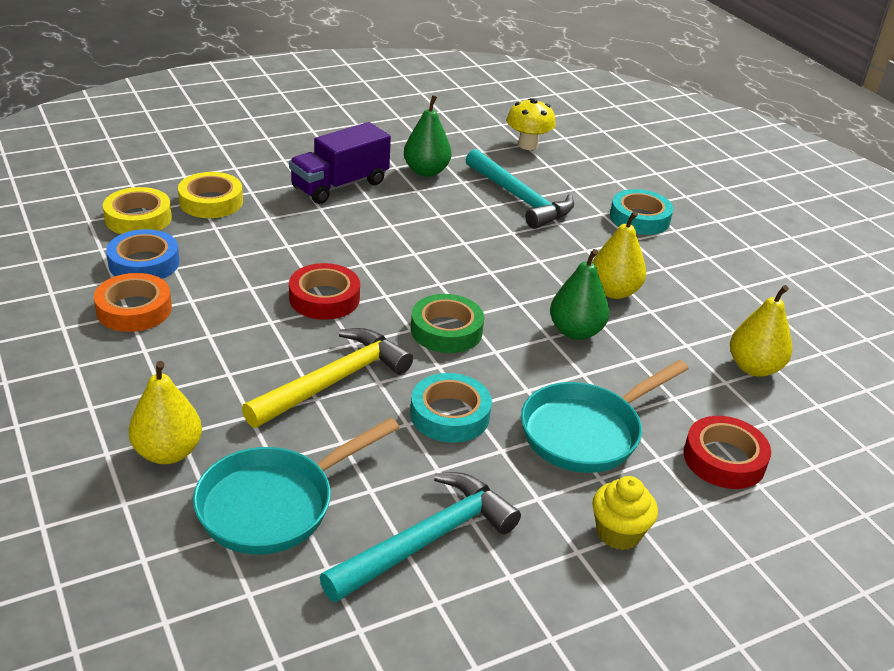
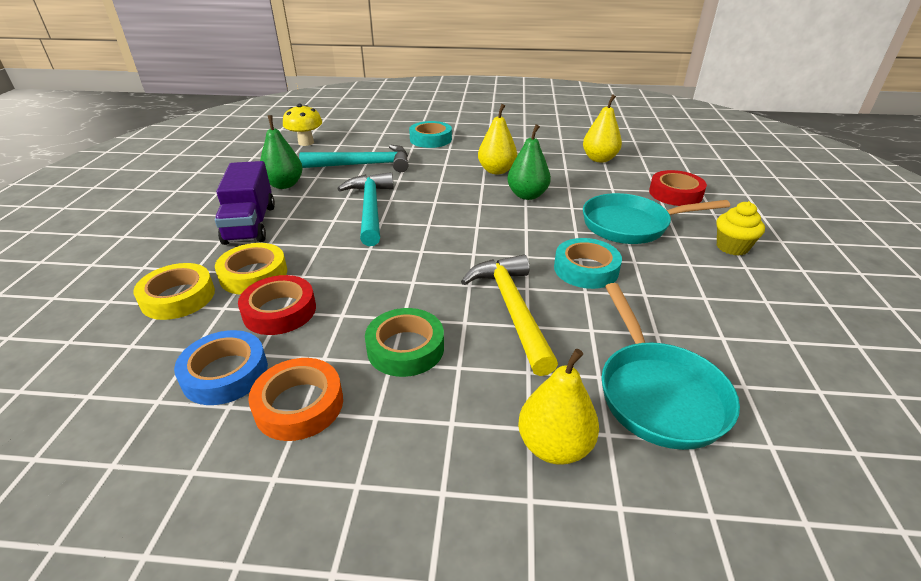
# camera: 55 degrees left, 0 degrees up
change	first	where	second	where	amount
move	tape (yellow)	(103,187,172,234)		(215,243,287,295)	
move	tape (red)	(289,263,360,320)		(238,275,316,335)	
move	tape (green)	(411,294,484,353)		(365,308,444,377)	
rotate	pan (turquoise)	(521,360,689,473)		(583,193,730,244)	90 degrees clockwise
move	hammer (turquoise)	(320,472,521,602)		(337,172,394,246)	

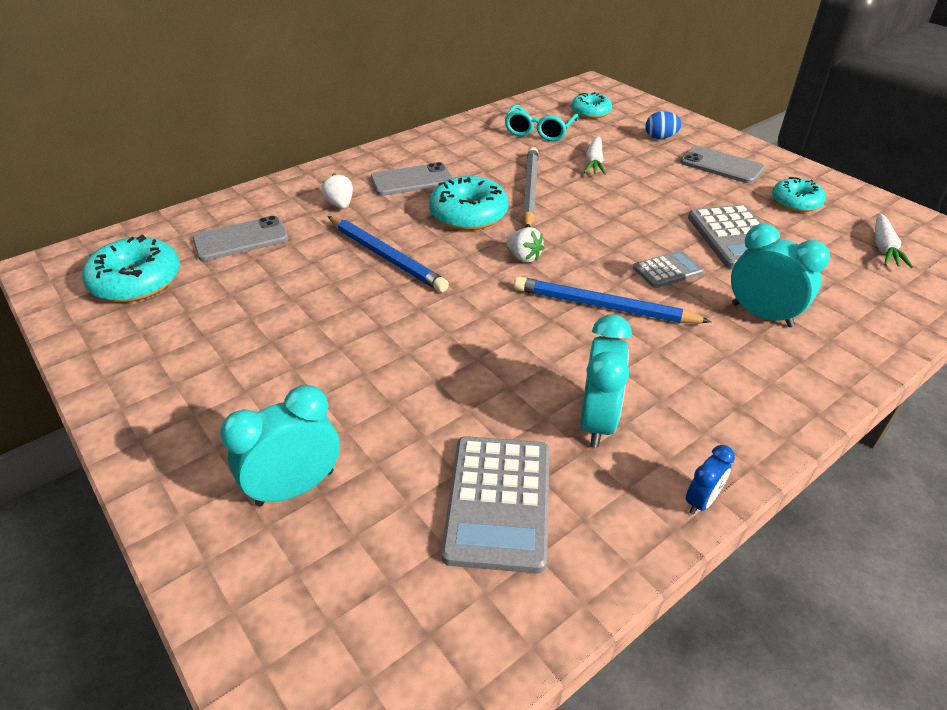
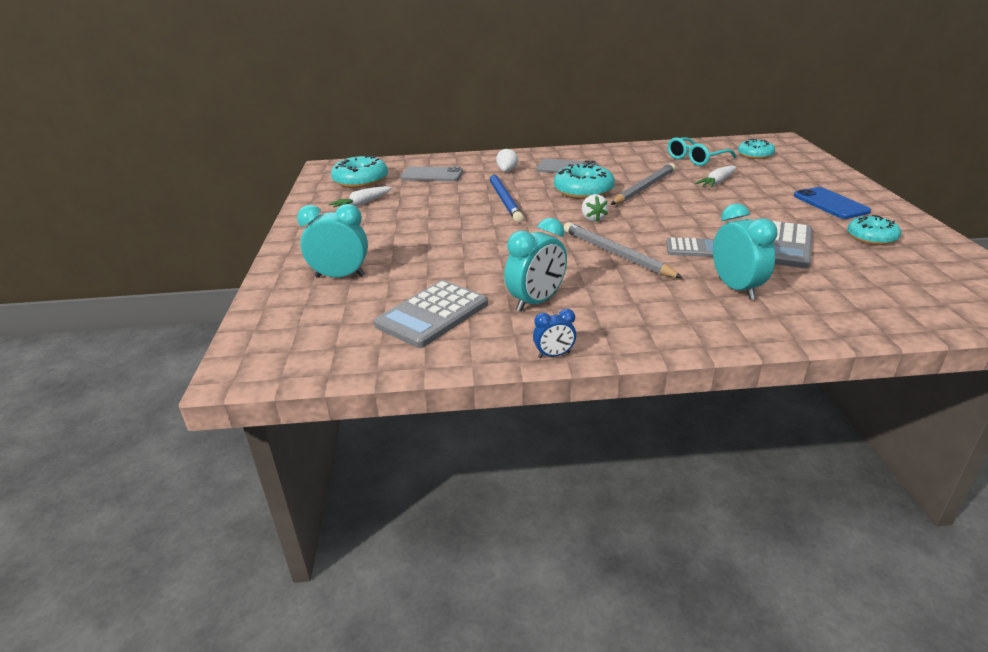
# camera: 35 degrees right, 10 degrees down
change	first	where	second	where	amount
delete	egg (blue)	(645,111,682,139)			
recolor	phone (grey)	(680,146,765,183)	phone (blue)	(794,187,871,219)	
move	carrot (white)	(875,213,913,268)		(328,186,392,208)	
recolor	pencil (blue)	(514,277,712,323)	pencil (grey)	(564,222,683,278)	

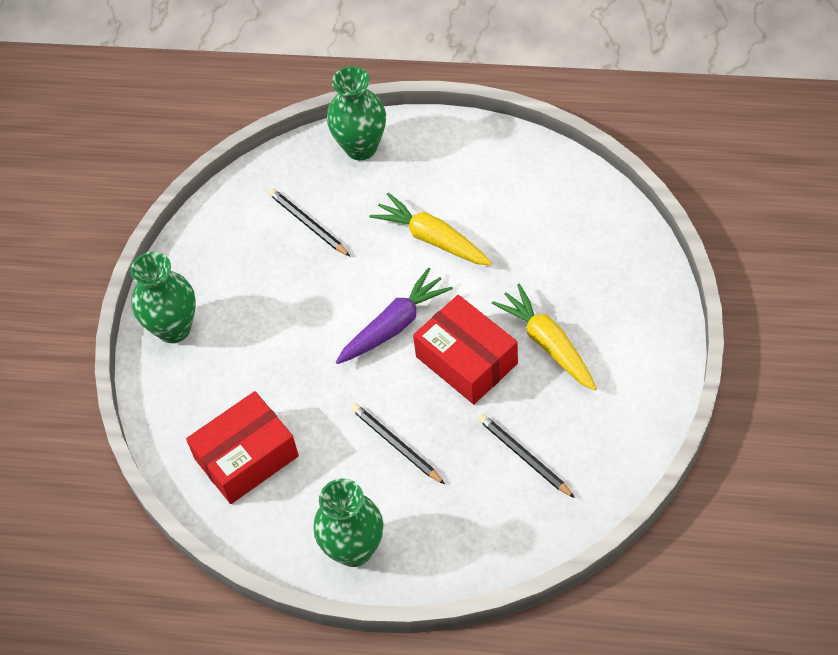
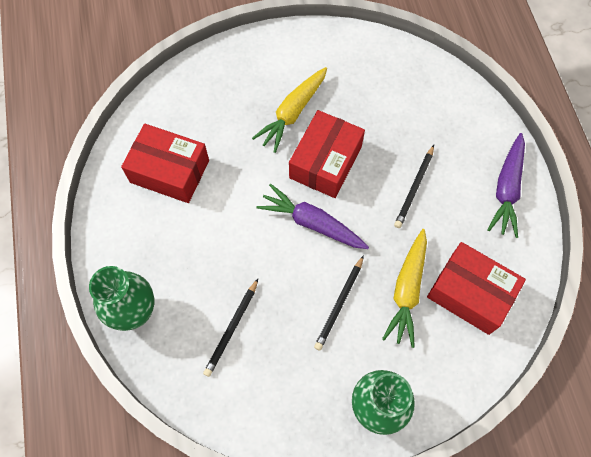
# camera: 115 degrees left, 10 degrees up
change	first	where	second	where	amount
move	carrot (yellow)	(369,193,492,266)		(382,229,427,348)	
move	pencil (black)	(478,414,575,498)		(314,255,364,351)	
replace	vase (green)	(313,479,383,567)	carrot (purple)	(488,133,525,238)	
insert			box (red)	(121,124,209,203)	

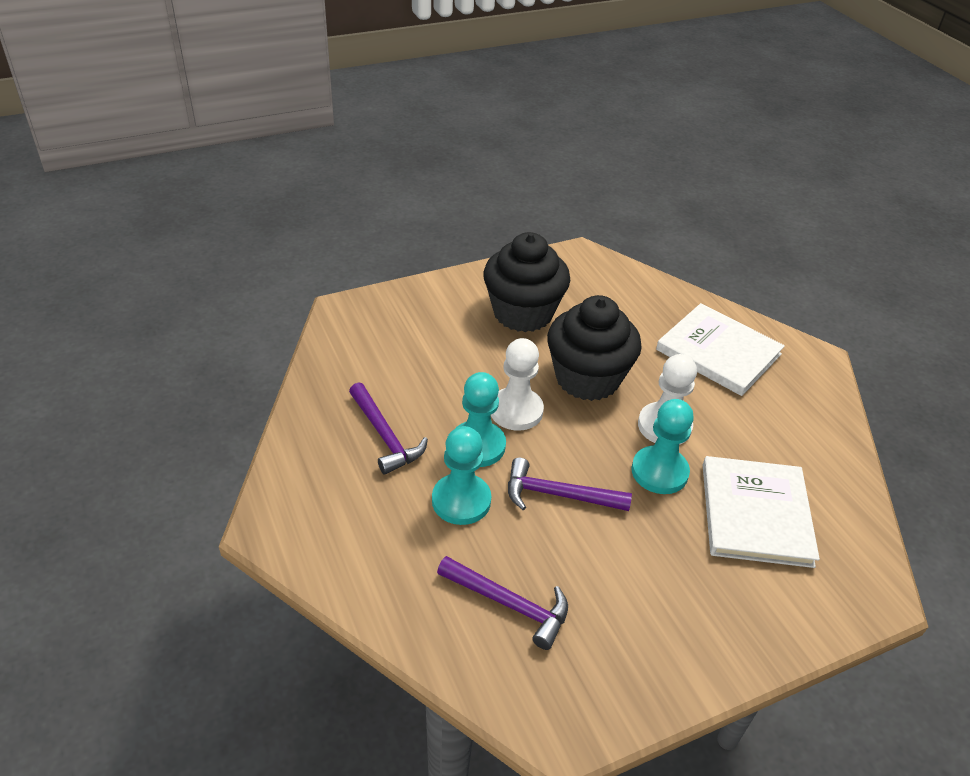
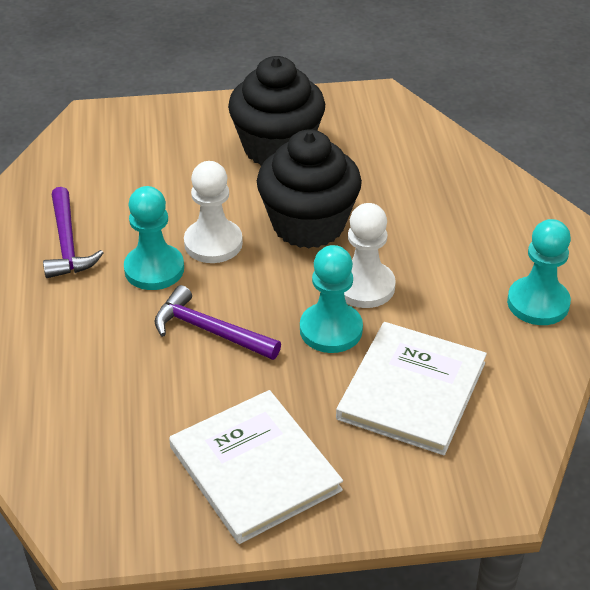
# camera: 20 degrees right, 0 degrees up
change	first	where	second	where	amount
move	book (white)	(656,303,785,396)		(169,390,343,544)	
move	pawn (turquoise)	(432,426,491,525)		(507,219,571,325)	
delete	hammer (purple)	(437,556,568,650)			

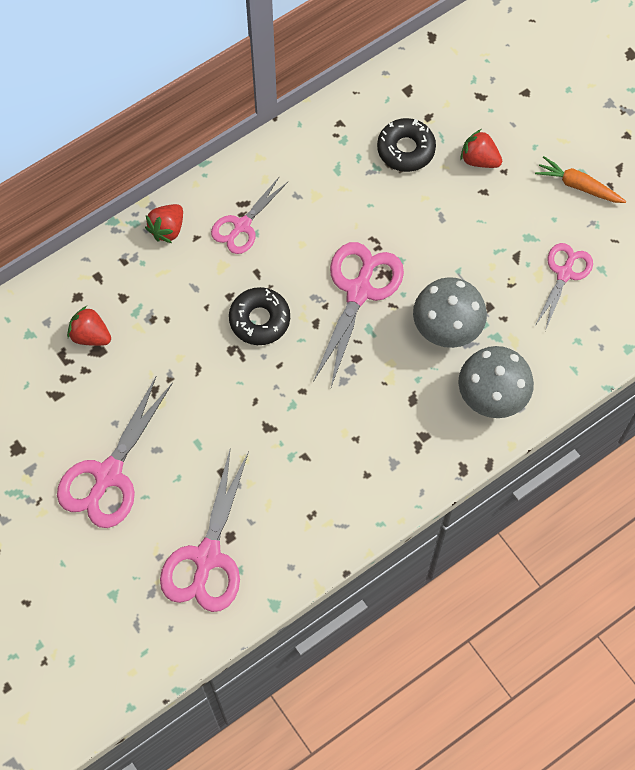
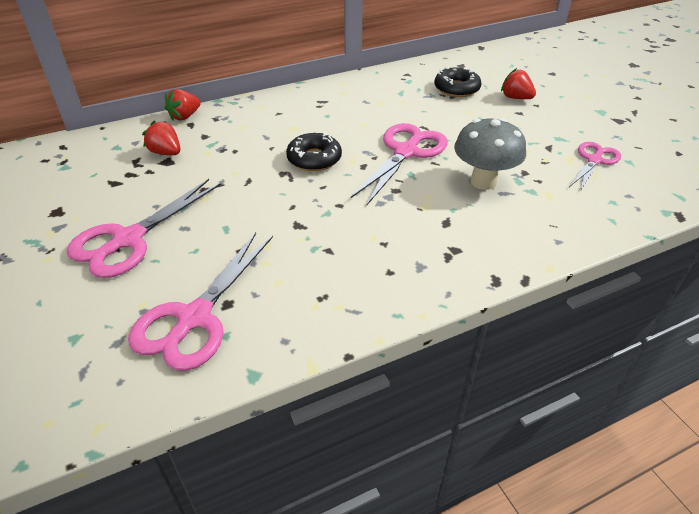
# camera: 10 degrees right, 25 degrees down
change	first	where	second	where	amount
delete	carrot (orange)	(535,156,626,203)			
delete	scissors (pink)	(211,176,288,254)			
move	strawberry (red)	(145,204,183,243)		(165,89,201,121)	
delete	mushroom (grey)	(458,346,534,418)			

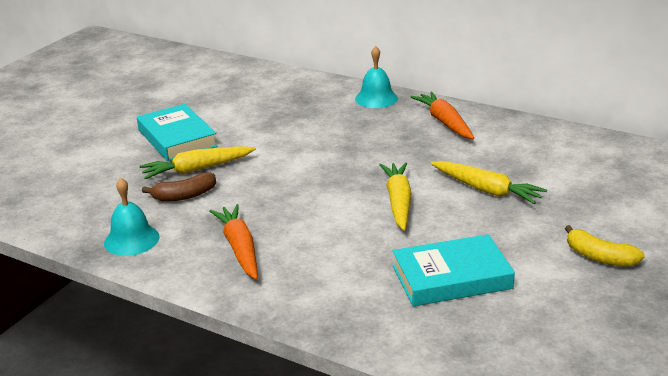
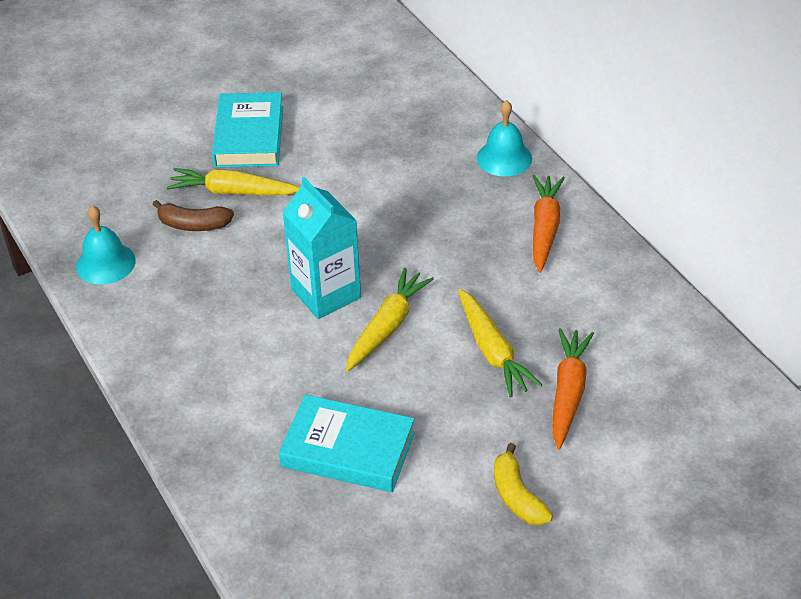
# camera: 30 degrees right, 15 degrees up
change	first	where	second	where	amount
move	carrot (orange)	(209,204,258,280)		(552,328,594,450)	
insert			carton (turquoise)	(282,177,361,319)	

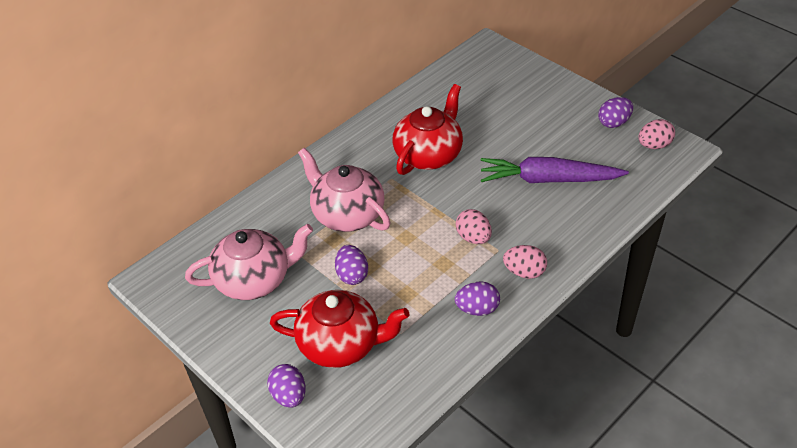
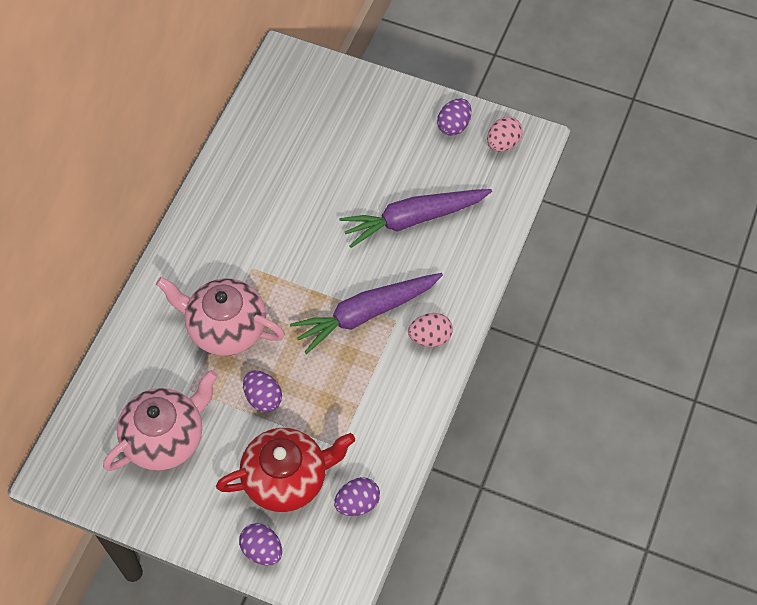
# camera: 25 degrees left, 15 degrees up
change	first	where	second	where	amount
delete	teapot (red)	(393,84,463,175)			
replace	egg (pink)	(456,209,492,244)	carrot (purple)	(290,273,443,354)	
move	egg (purple)	(455,282,500,316)		(334,477,380,516)	

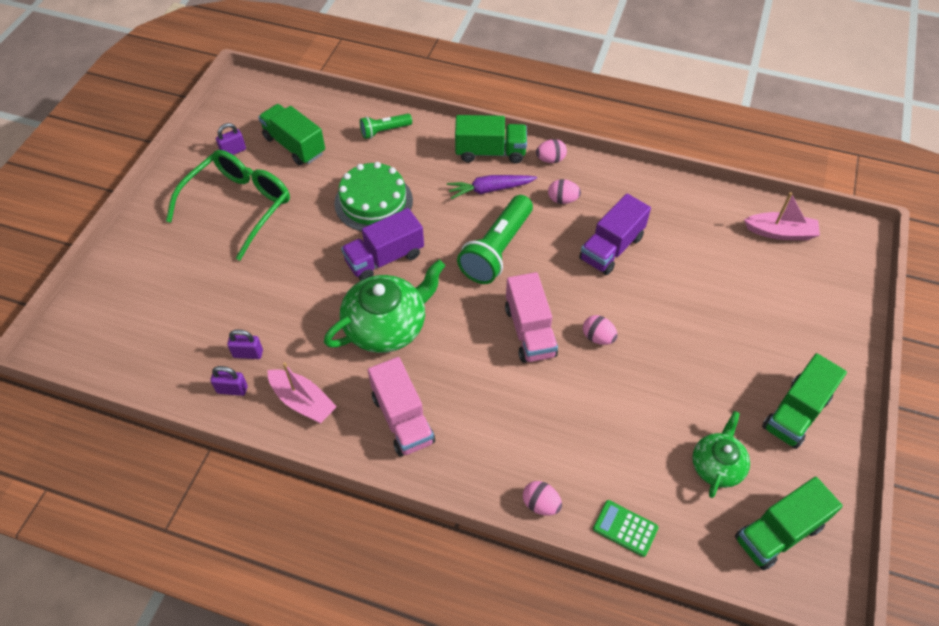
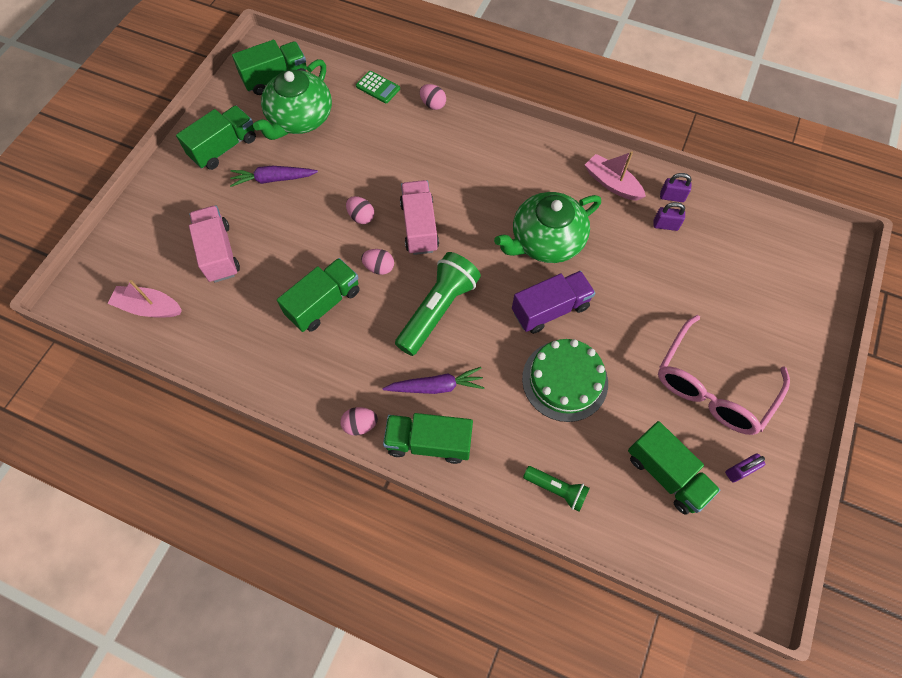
# camera: 175 degrees left, 10 degrees up
change	first	where	second	where	amount
rotate	flashlight (green)	(360,114,412,139)		(523,466,590,512)	45 degrees clockwise
recolor	glasses (green)	(166,150,290,261)	glasses (pink)	(658,315,790,435)	
move	egg (pink)	(548,179,581,204)		(361,249,394,275)	
recolor	truck (purple)	(579,193,651,275)	truck (green)	(277,258,360,332)	
move	truck (pink)	(368,357,435,457)		(189,205,240,283)	
resize	teapot (green)	(692,411,750,498)		(253,59,332,140)	x1.68
insert			carrot (purple)	(230,166,318,187)	

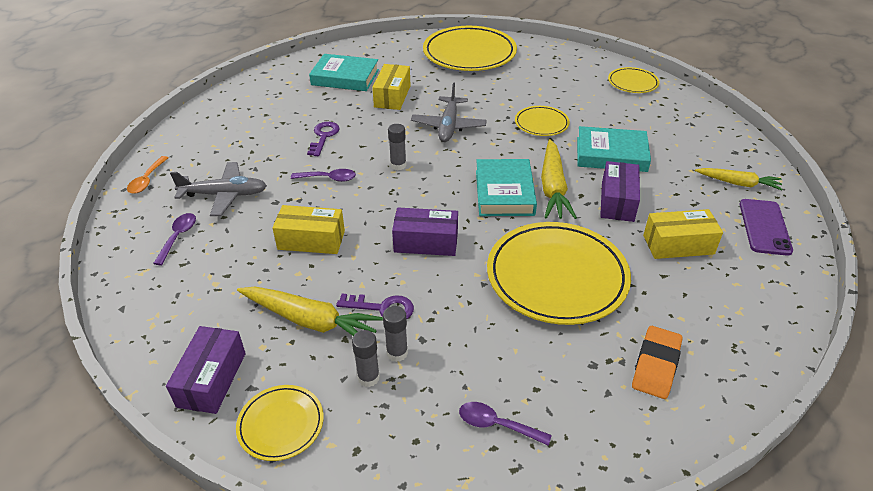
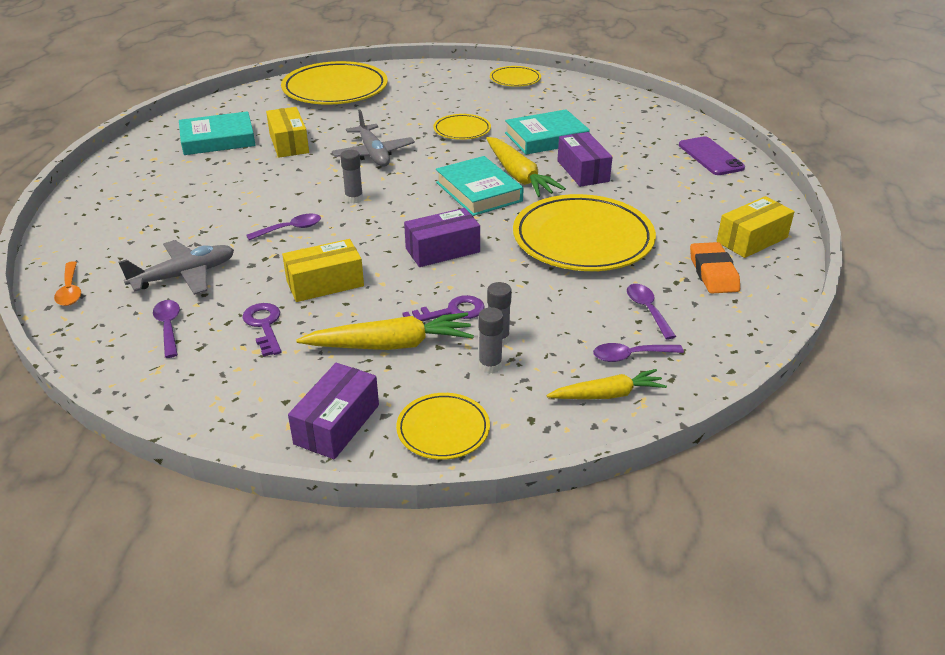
# camera: 30 degrees left, 5 degrees down
change	first	where	second	where	amount
move	key (purple)	(307,122,340,156)		(242,303,281,357)	
move	carrot (yellow)	(695,168,783,190)		(546,369,667,399)	
move	box (yellow)	(643,209,723,259)		(717,196,795,258)	
rotate	box (purple)	(166,326,246,414)		(288,363,379,459)	45 degrees clockwise
insert			spoon (purple)	(627,284,676,339)	

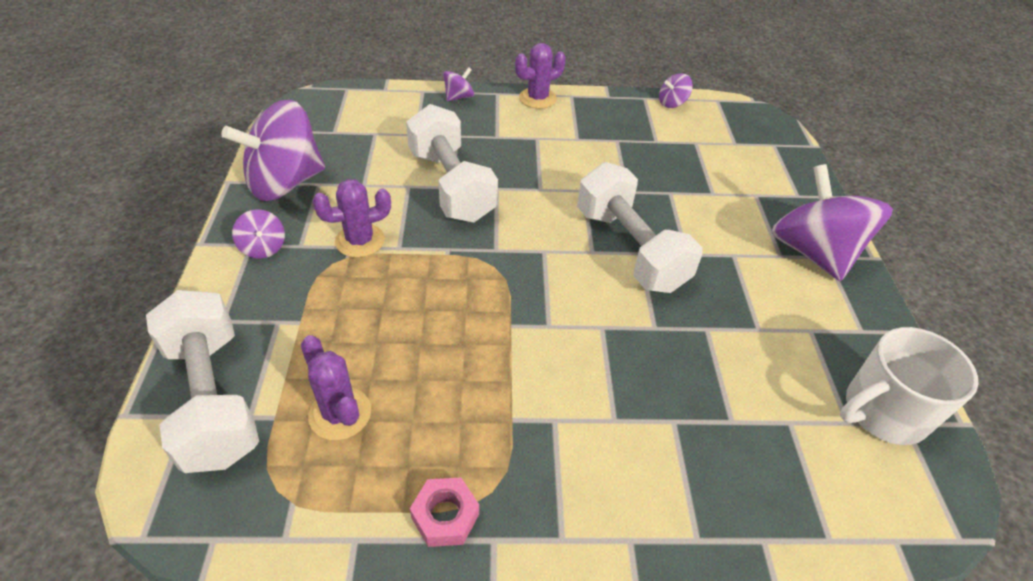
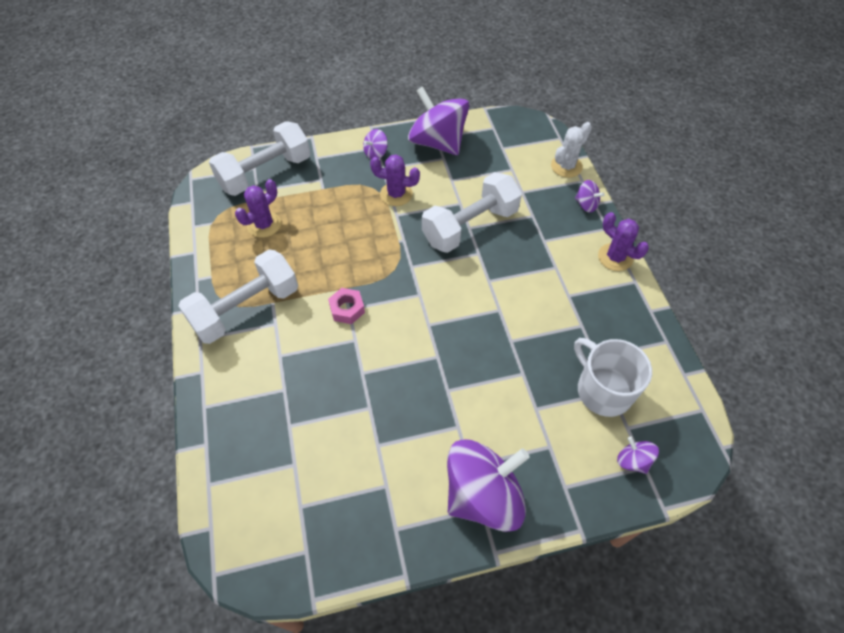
# camera: 80 degrees right, 10 degrees up
change	first	where	second	where	amount
move	spinning top (purple)	(659,73,693,108)		(617,436,659,474)	
move	dumbbell (white)	(577,162,703,293)		(178,249,298,344)	
rotate	cactus (purple)	(312,179,391,258)		(370,155,420,206)	45 degrees counterclockwise
move	mug (white)	(840,327,978,445)		(574,338,652,417)	
move	nut (pink)	(410,478,479,547)		(328,288,365,324)	
insert			cactus (white)	(551,122,592,178)	

